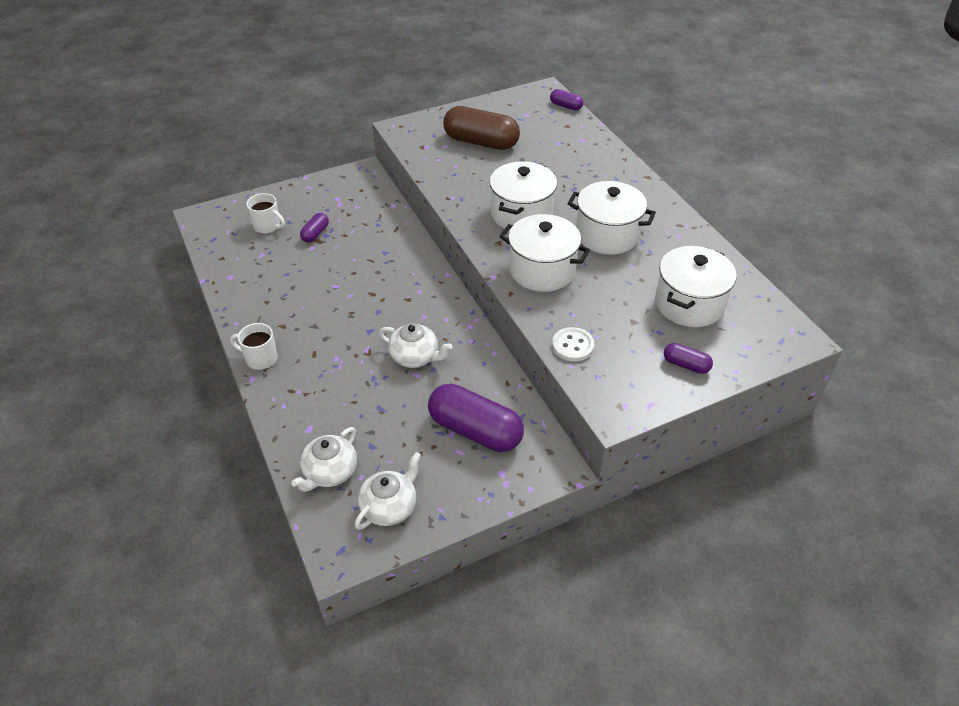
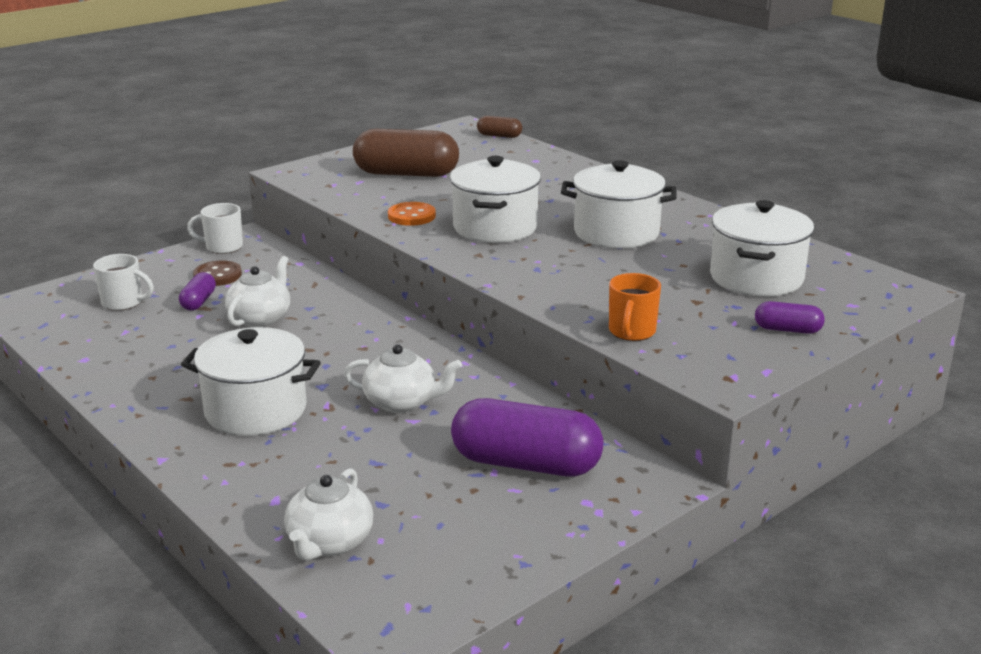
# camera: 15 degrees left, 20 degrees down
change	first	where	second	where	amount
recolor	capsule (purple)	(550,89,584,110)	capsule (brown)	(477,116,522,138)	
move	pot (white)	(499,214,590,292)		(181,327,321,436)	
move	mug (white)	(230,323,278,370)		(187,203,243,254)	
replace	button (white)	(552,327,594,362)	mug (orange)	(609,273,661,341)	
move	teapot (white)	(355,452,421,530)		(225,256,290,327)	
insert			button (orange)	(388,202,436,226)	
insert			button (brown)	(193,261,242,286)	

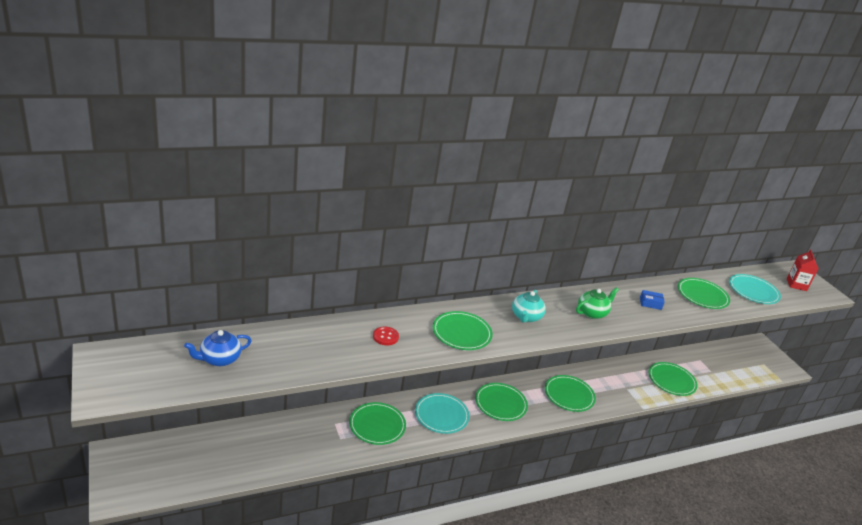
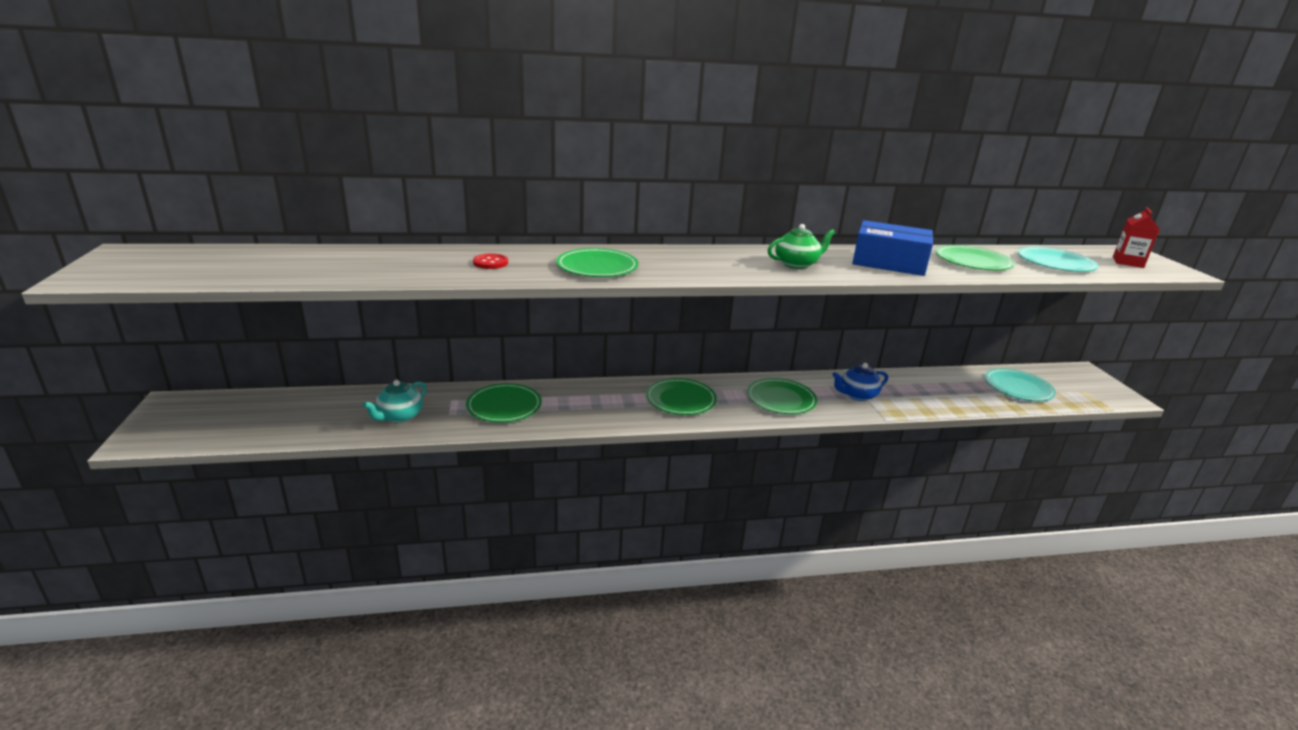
# camera: 15 degrees right, 5 degrees down
change	first	where	second	where	amount
move	teapot (turquoise)	(512,290,546,323)		(363,380,427,423)	
resize	box (blue)	(640,290,665,310)		(852,220,933,276)	x2.38
move	teapot (blue)	(184,330,252,366)		(832,363,888,401)	
delete	plate (green)	(649,362,698,396)			
move	plate (turquoise)	(415,393,470,434)		(985,368,1056,401)	

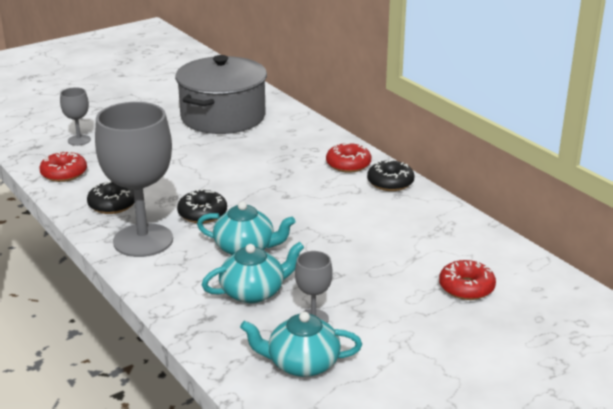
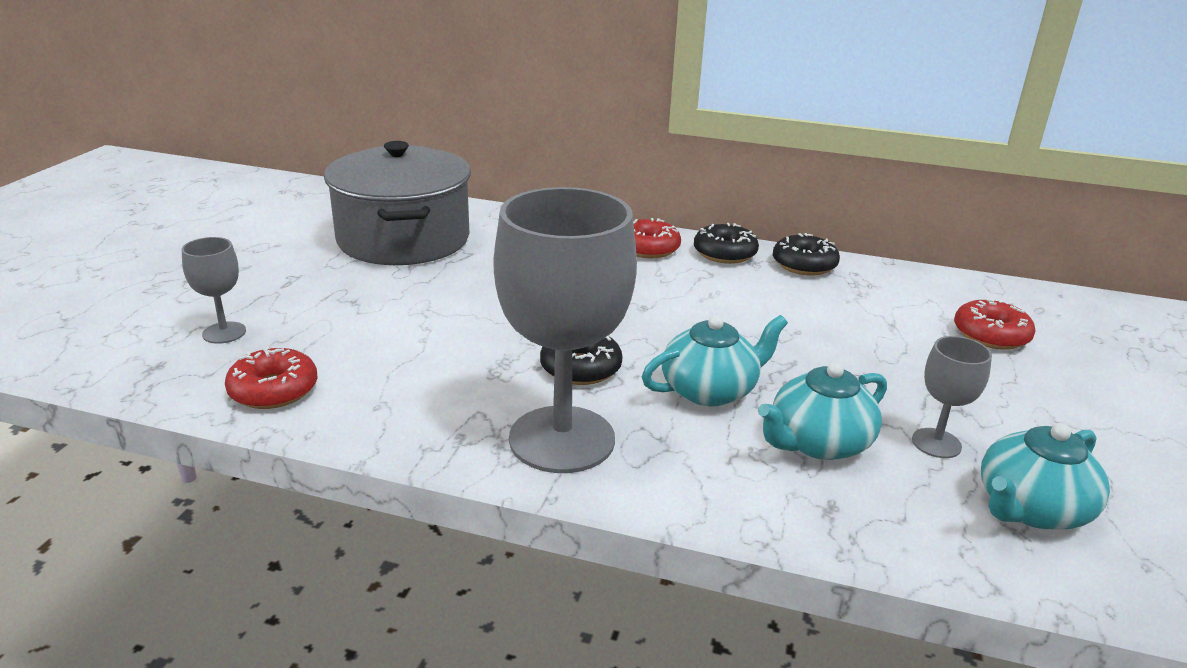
# camera: 40 degrees left, 0 degrees up
change	first	where	second	where	amount
move	donut (black)	(87,181,135,214)		(773,233,840,276)	
rotate	teapot (turquoise)	(202,242,304,303)		(758,362,887,460)	150 degrees counterclockwise

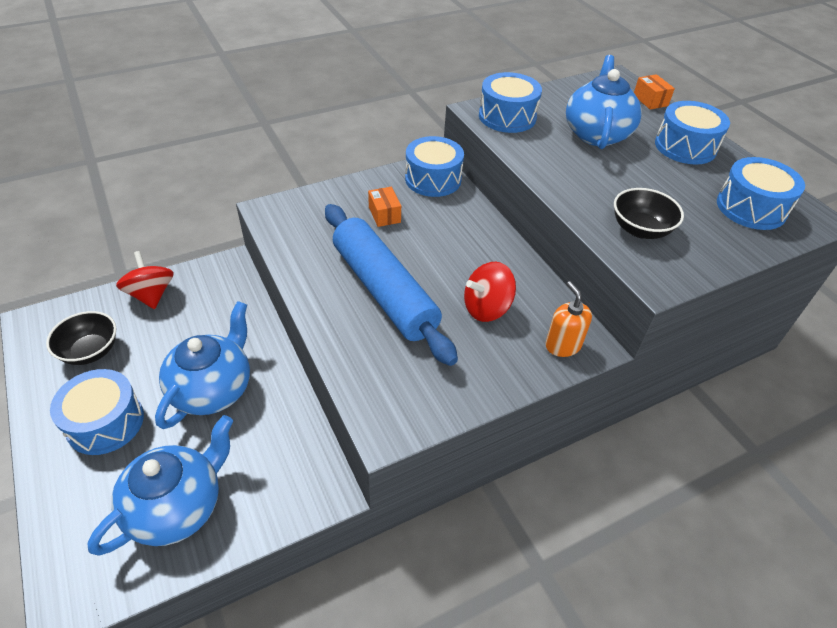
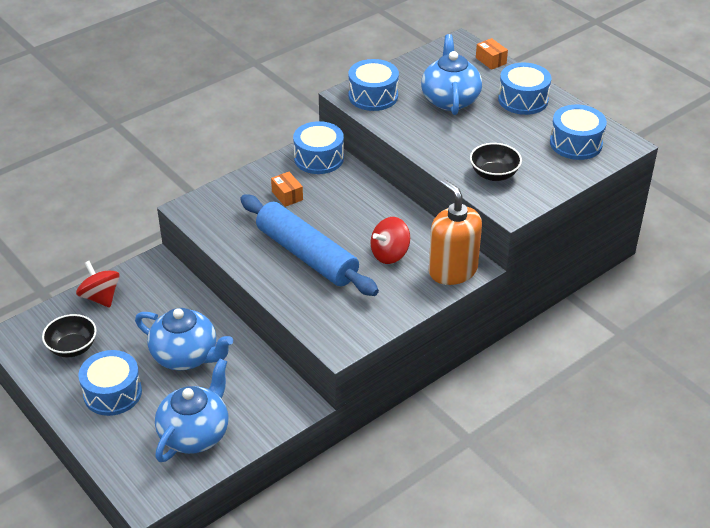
# camera: 10 degrees left, 5 degrees down
change	first	where	second	where	amount
resize	soap dispenser (orange)	(545,281,592,357)		(429,179,482,285)	x1.80
rotate	teapot (blue)	(155,301,250,429)		(135,308,233,371)	105 degrees clockwise

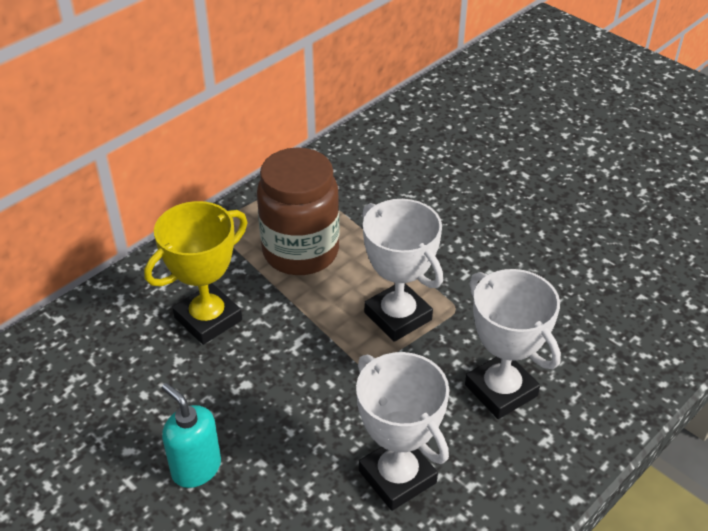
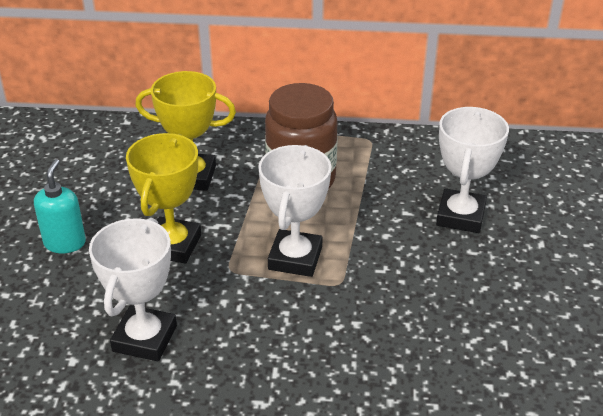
# camera: 50 degrees right, 5 degrees down
change	first	where	second	where	amount
move	trophy (white)	(465,269,561,419)		(436,107,509,233)	
insert			trophy (yellow)	(126,133,201,264)	

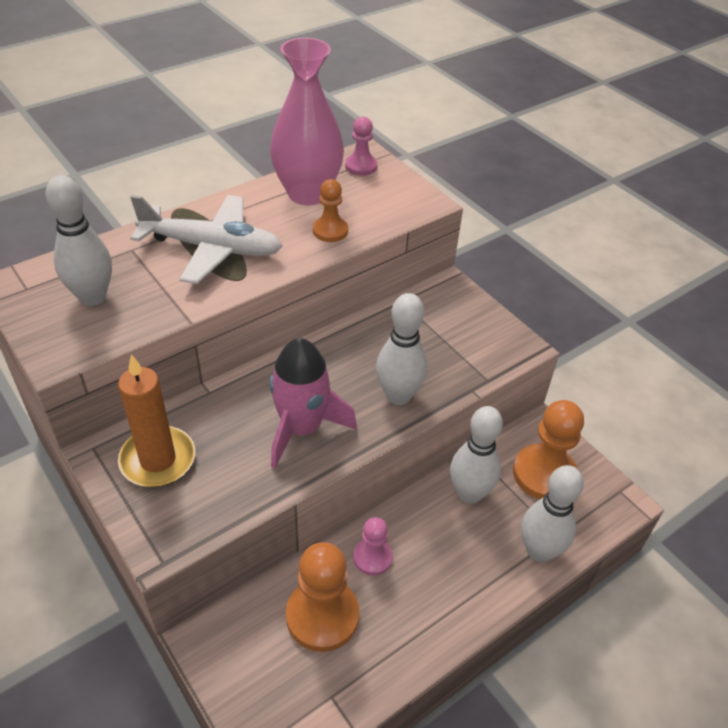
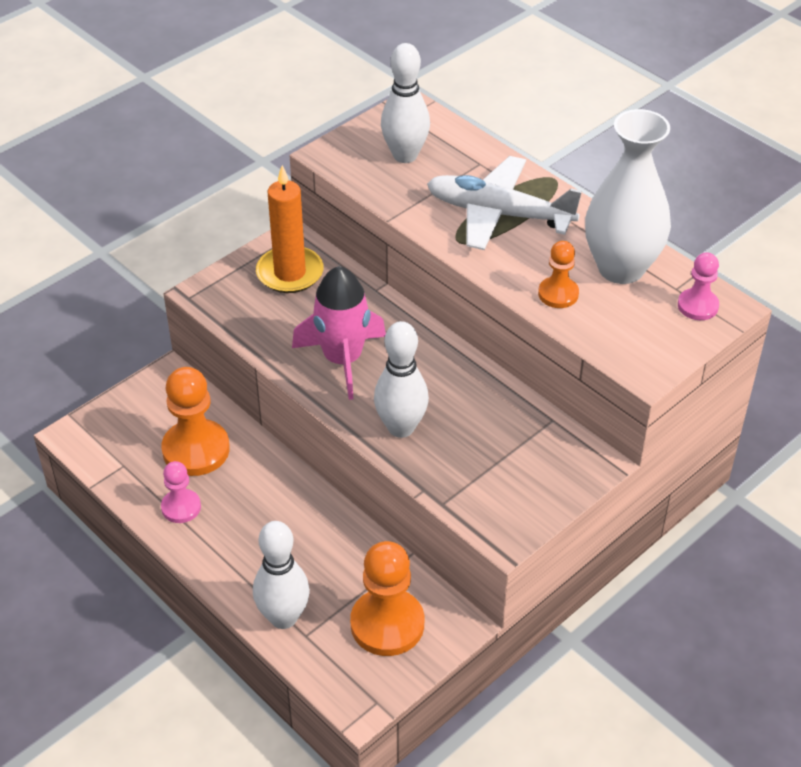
# camera: 85 degrees right, 0 degrees up
change	first	where	second	where	amount
recolor	vase (pink)	(270,38,344,205)	vase (white)	(585,109,671,284)	
rotate	plane (white)	(130,195,283,284)		(427,156,582,250)	105 degrees clockwise
delete	bowling pin (white)	(450,406,503,504)			
move	pawn (pink)	(353,517,393,576)		(161,461,201,523)	

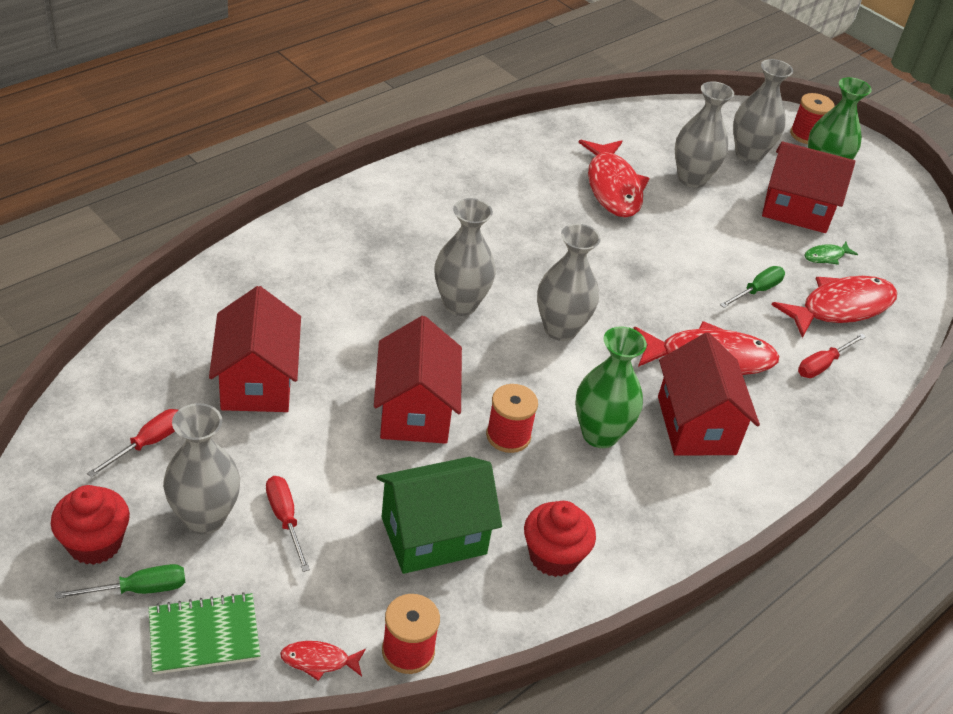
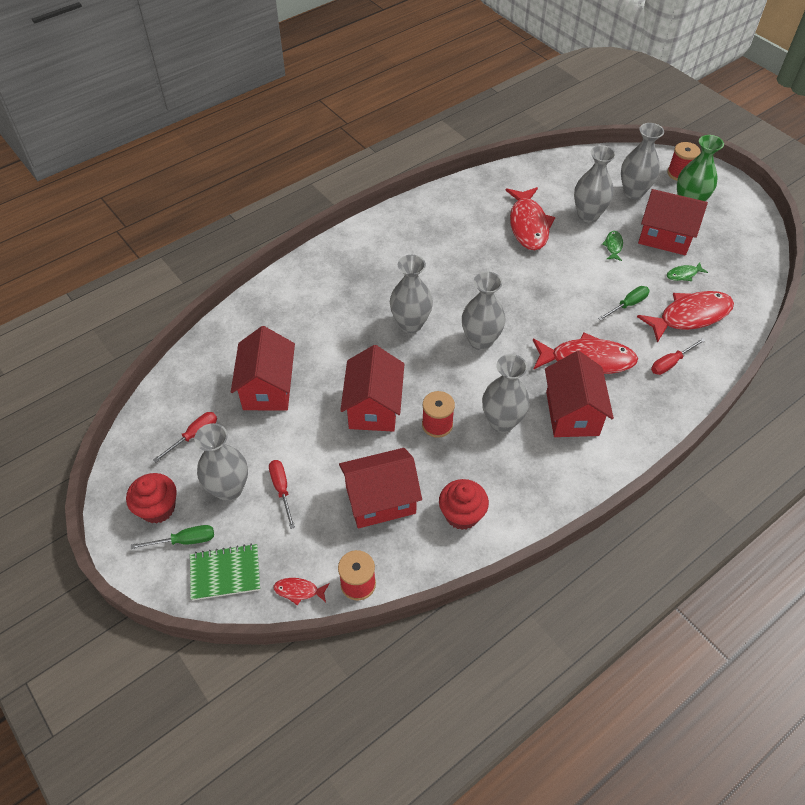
# camera: 10 degrees right, 10 degrees up
change	first	where	second	where	amount
recolor	vase (green)	(575,326,647,448)	vase (grey)	(482,354,530,433)	
recolor	house (green)	(377,457,502,574)	house (red)	(339,448,422,528)	
insert			fish (green)	(602,231,623,261)	

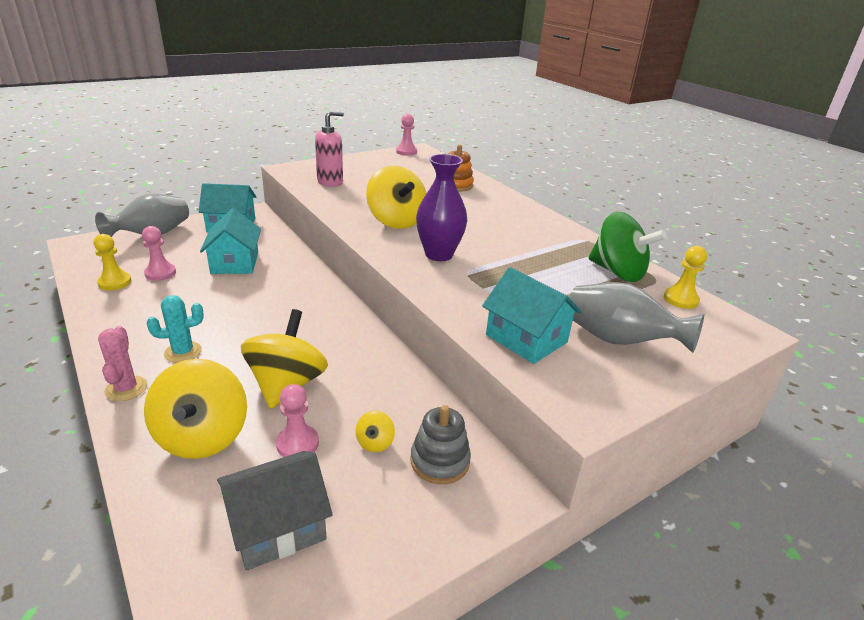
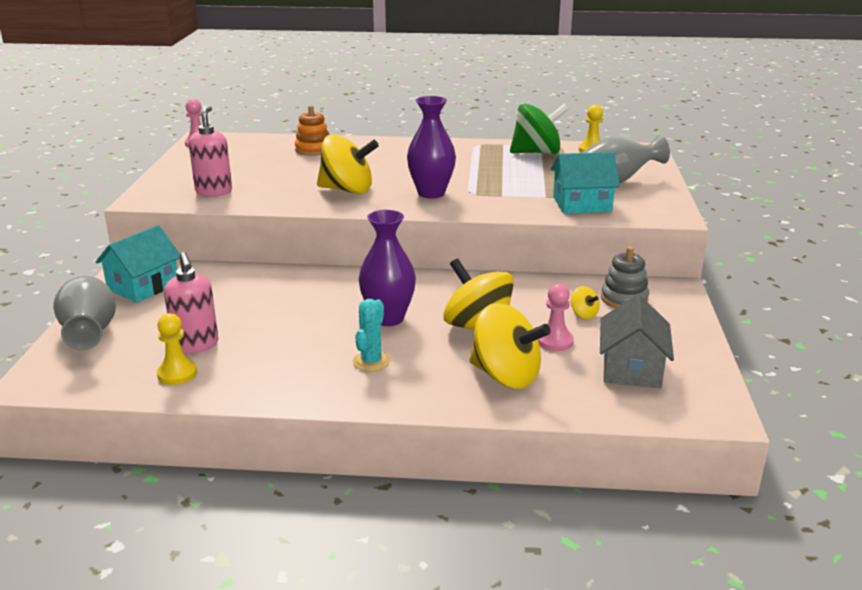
# camera: 50 degrees left, 5 degrees down
change	first	where	second	where	amount
delete	house (turquoise)	(200,208,261,274)			
replace	pawn (pink)	(142,226,176,281)	soap dispenser (pink)	(164,252,218,354)	
delete	cactus (pink)	(98,326,147,401)			
insert			vase (purple)	(359,210,416,326)	

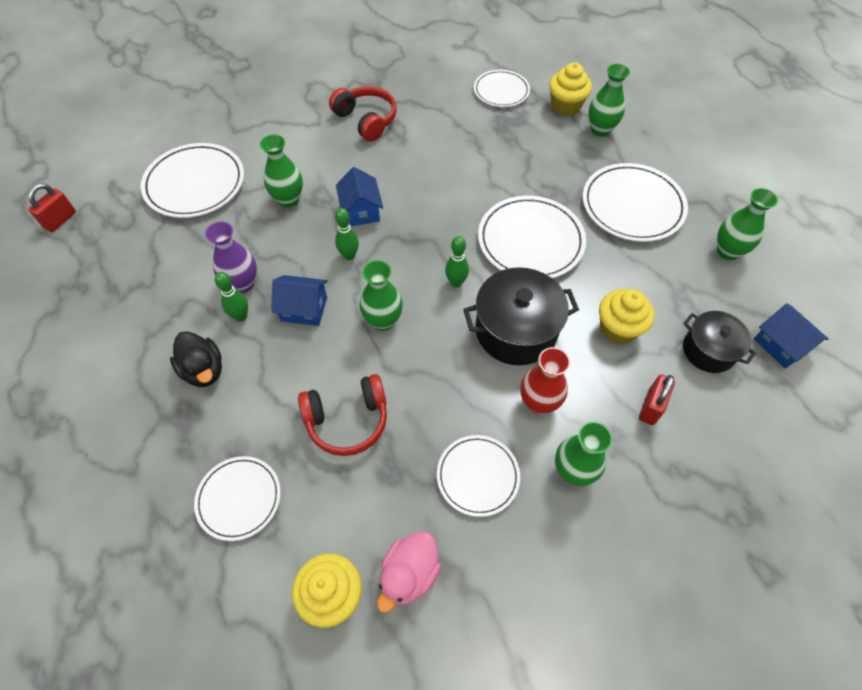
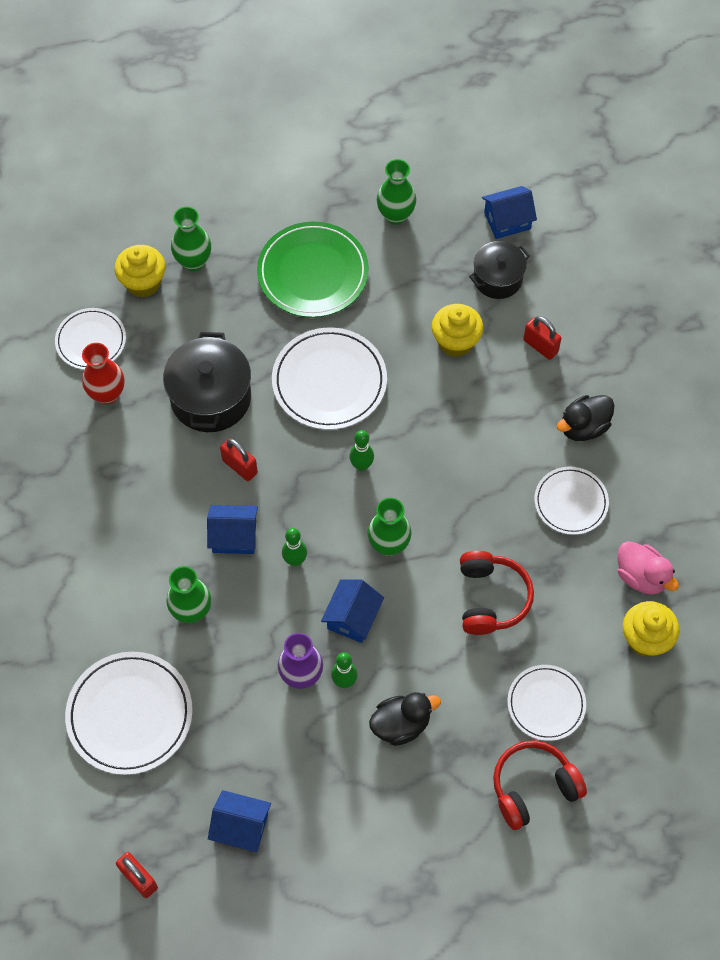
# camera: 75 degrees left, 5 degrees up
change	first	where	second	where	amount
move	headphones (red)	(329,86,397,142)		(493,740,587,830)	
recolor	plate (white)	(583,163,688,242)	plate (green)	(257,222,369,318)	
move	pot (black)	(463,267,579,365)		(163,332,251,432)	
move	vase (red)	(520,347,570,414)		(82,343,124,405)	
replace	vase (green)	(555,421,613,486)	duck (black)	(557,395,615,441)	
insert			padlock (red)	(220,438,258,481)	
insert			house (blue)	(208,790,271,852)	

